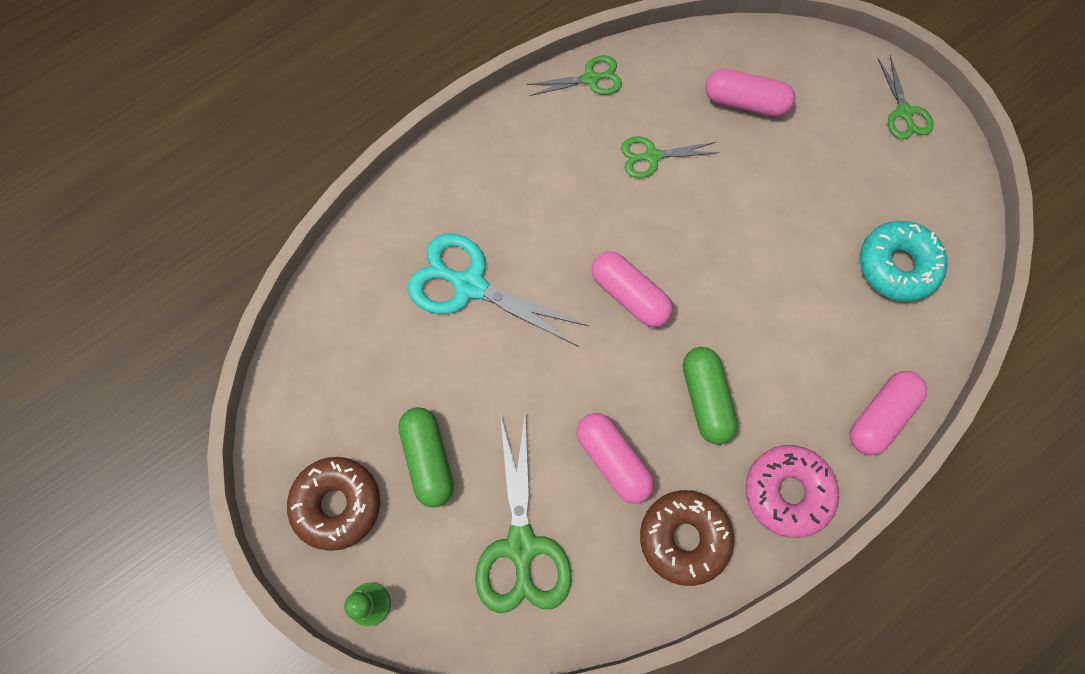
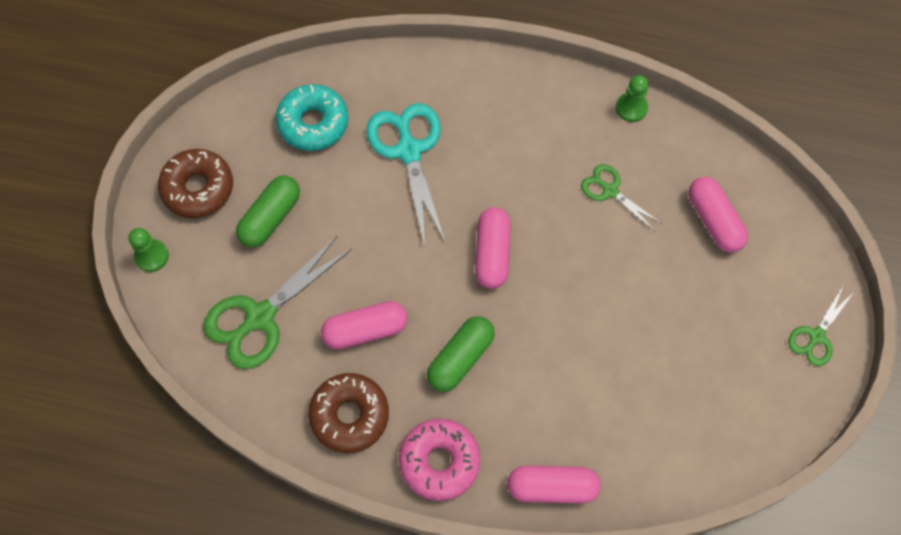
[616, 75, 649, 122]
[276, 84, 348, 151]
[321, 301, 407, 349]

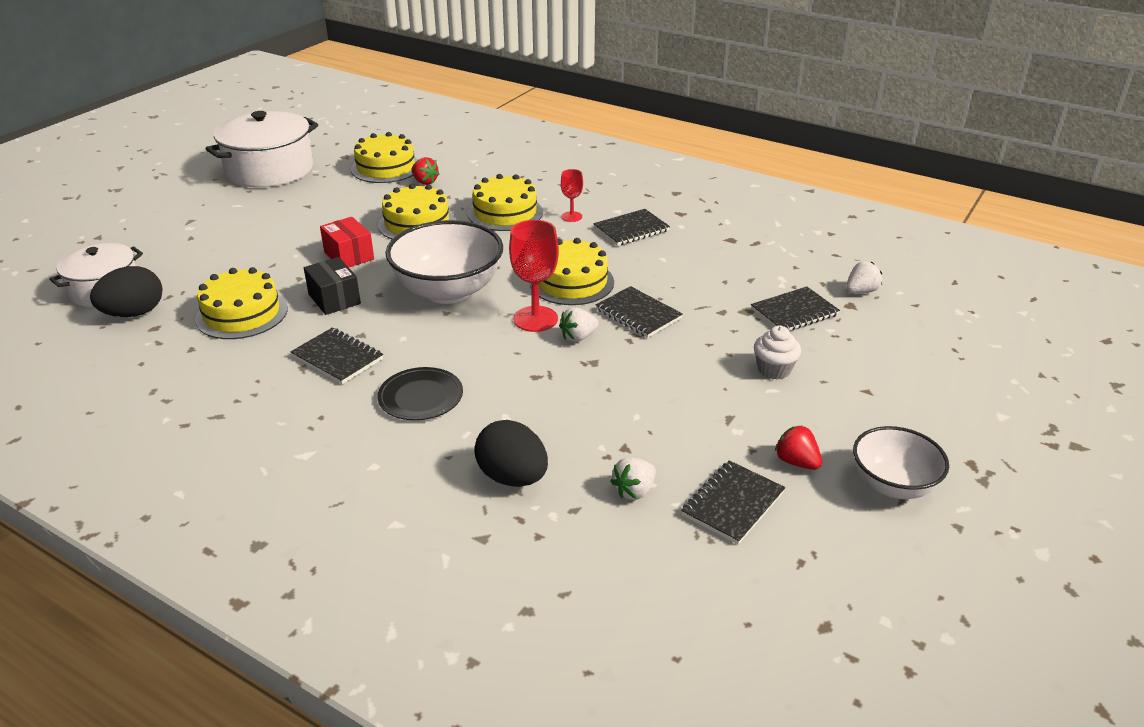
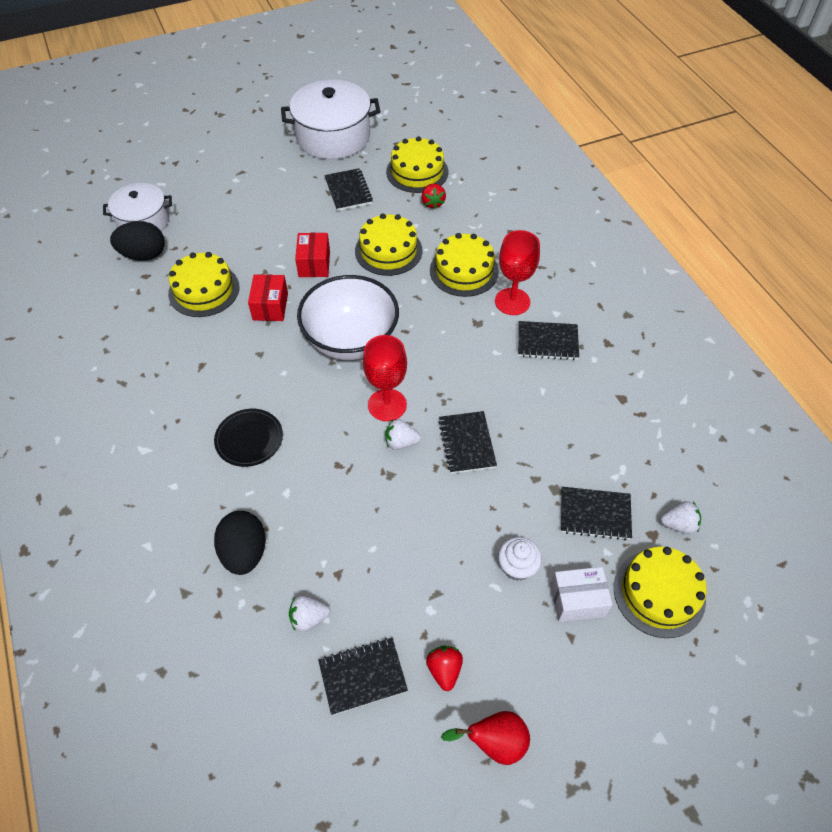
[495, 230, 540, 315]
[614, 547, 707, 638]
[248, 274, 288, 321]
[324, 168, 373, 211]
[441, 711, 530, 765]
[550, 567, 613, 622]

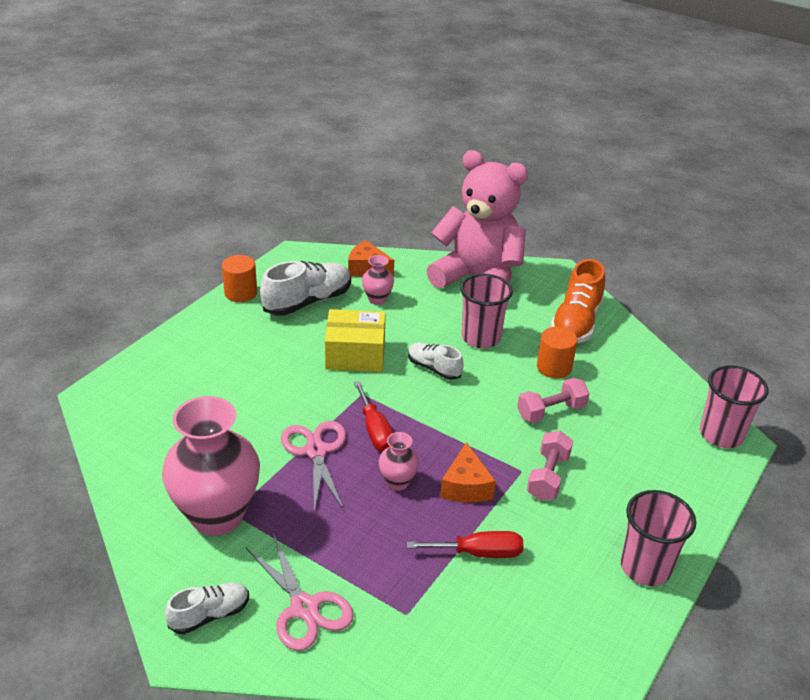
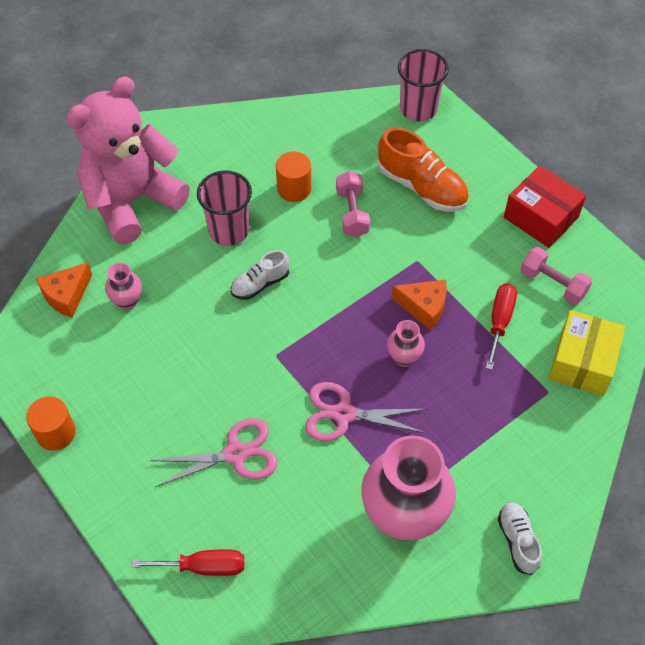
[378, 127, 469, 212]
[260, 261, 351, 316] (first image)
[549, 310, 625, 396]
[131, 549, 244, 576]
[520, 247, 592, 304]
[504, 166, 586, 248]
[150, 418, 278, 487]

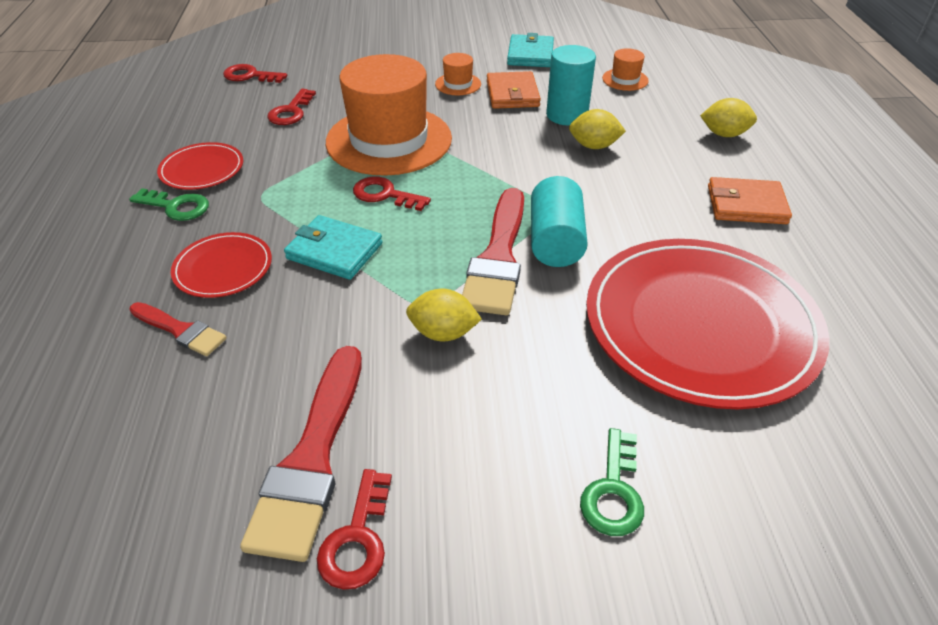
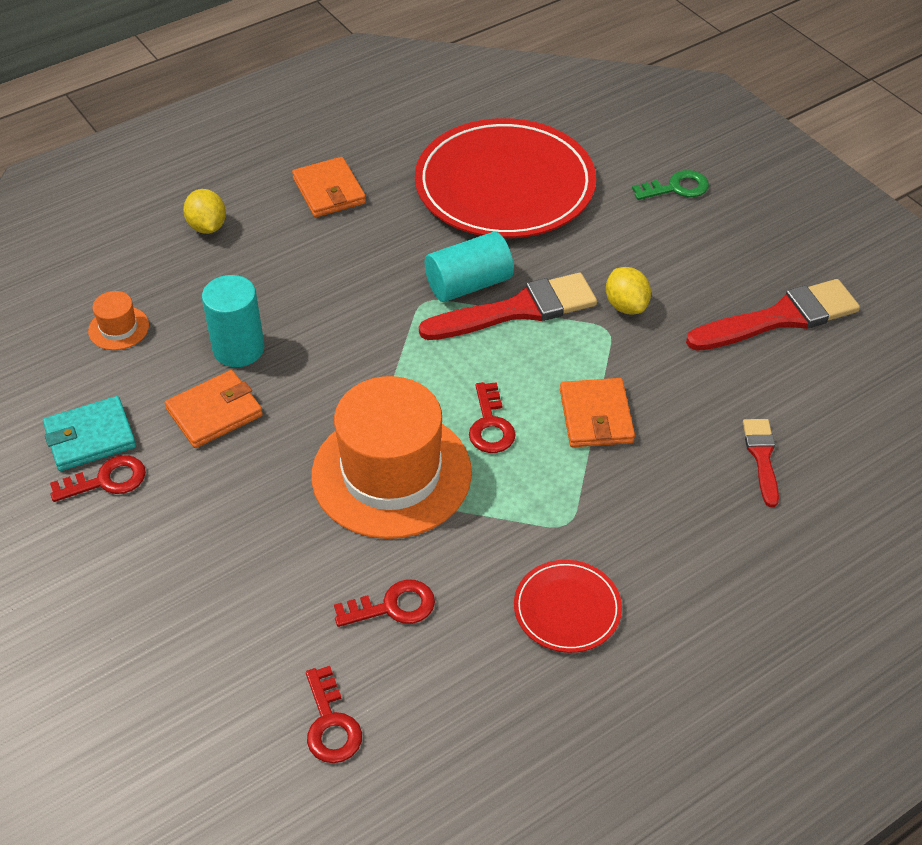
[435, 53, 481, 95] (first image)
[569, 109, 626, 149] (first image)
[129, 188, 209, 221] (first image)
[560, 378, 635, 447]
[171, 232, 272, 298] (first image)
[50, 455, 146, 502]

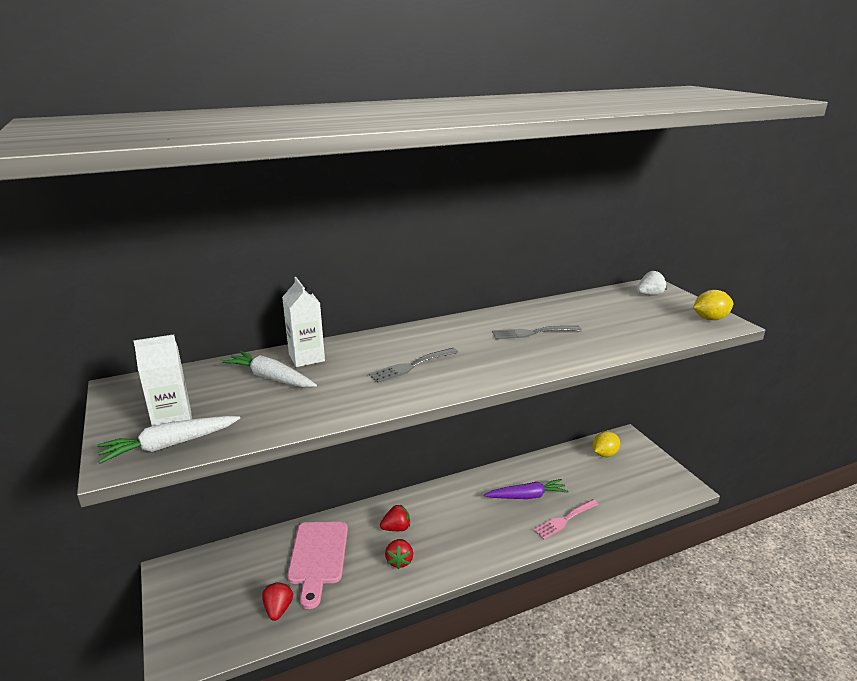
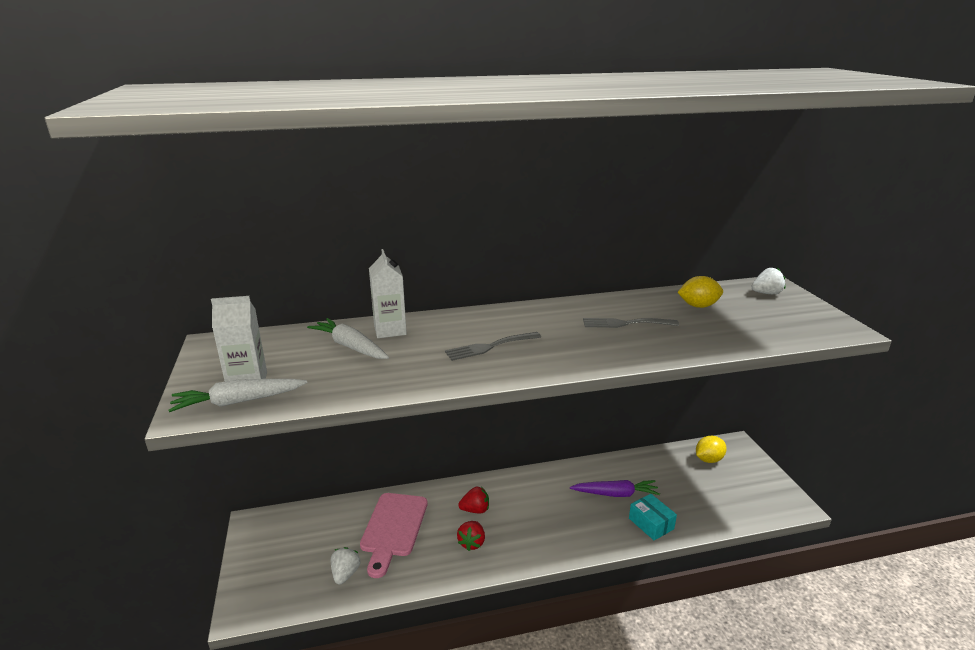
[677, 276, 723, 308]
[629, 494, 677, 540]
[331, 547, 360, 585]

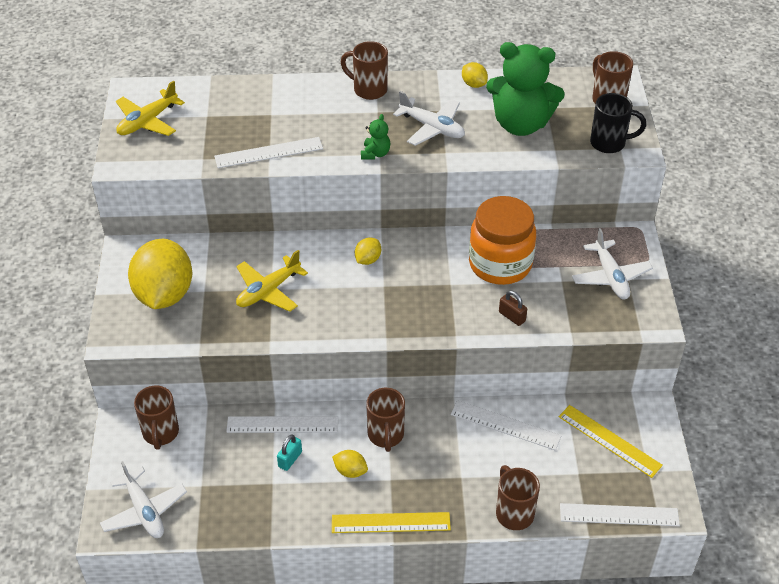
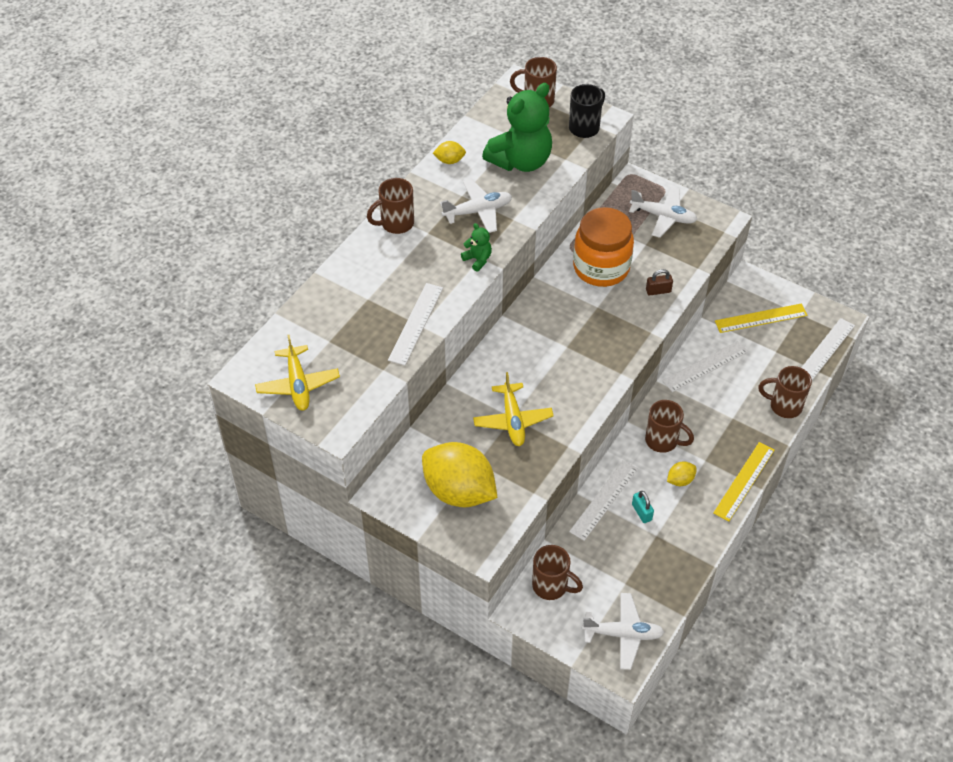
[355, 238, 381, 265] (first image)

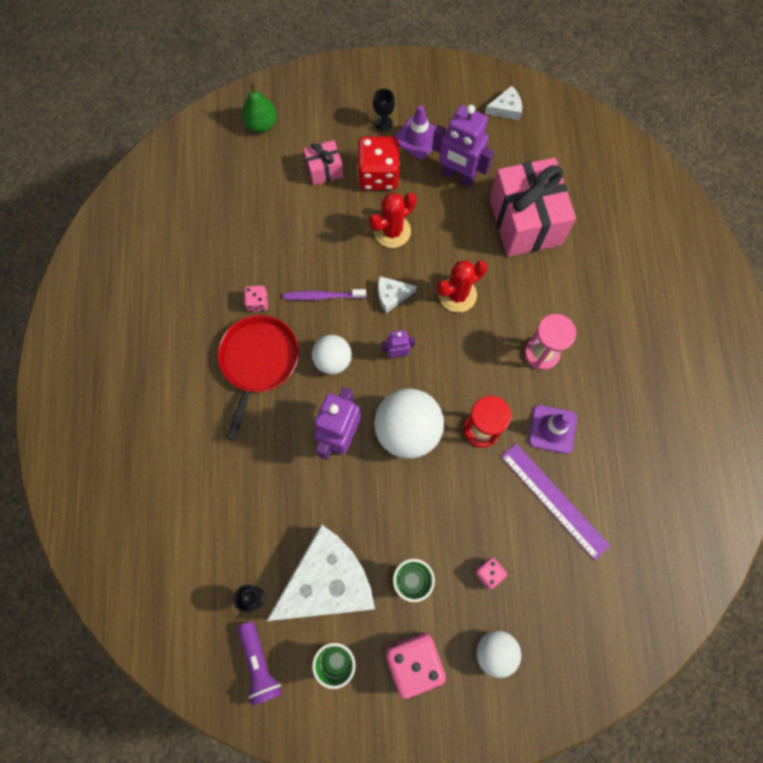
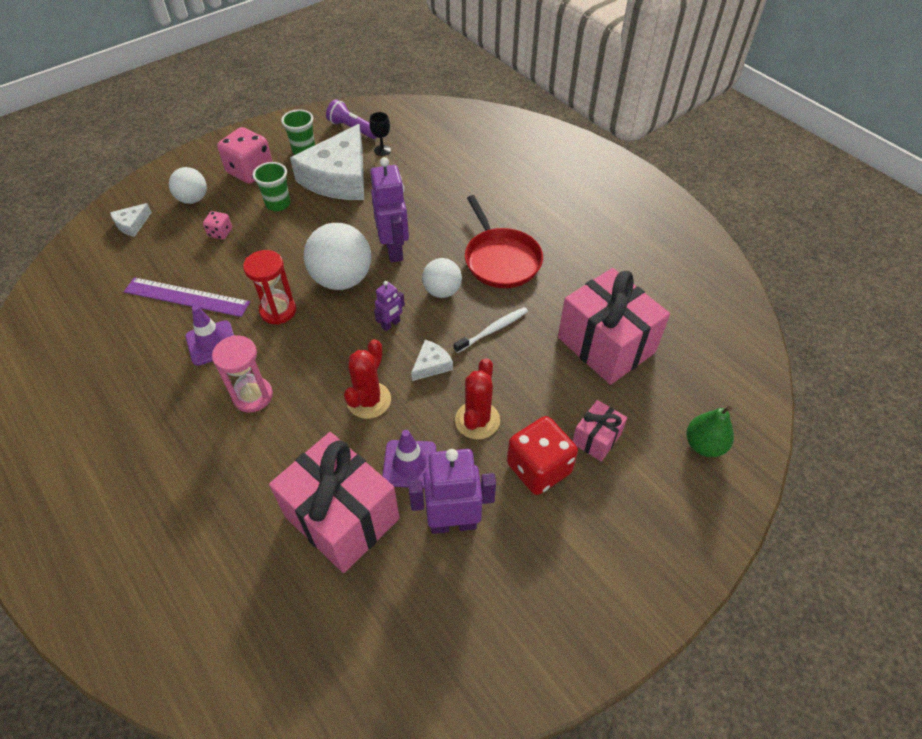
[110, 203, 152, 237]
[373, 89, 395, 132] (first image)
[382, 430, 436, 488]
[244, 285, 268, 312] (first image)
[454, 307, 528, 353]
[558, 268, 670, 385]

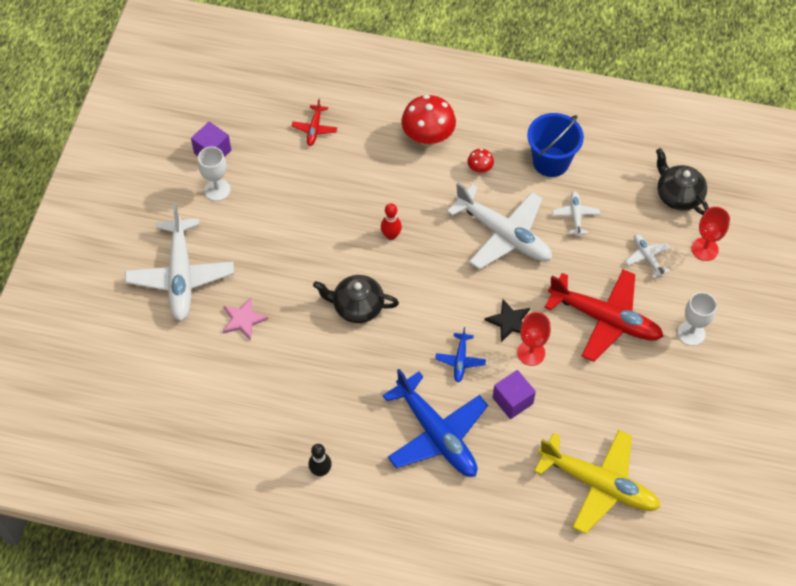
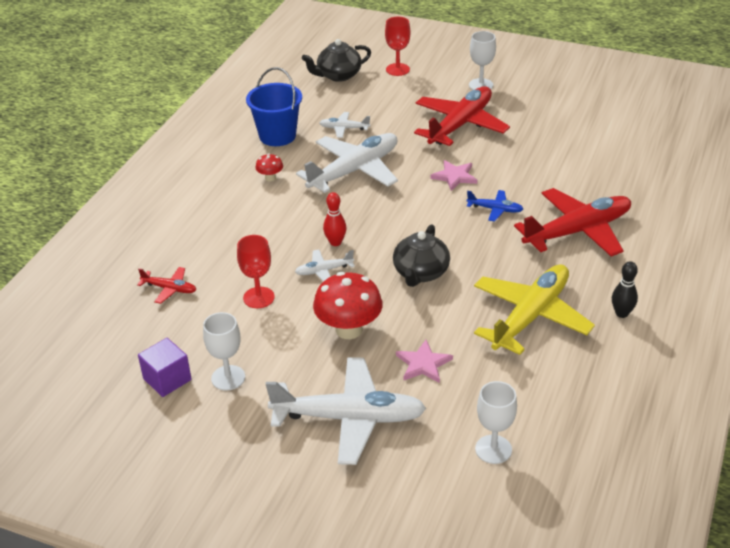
[313, 272, 383, 339]
[295, 249, 355, 282]
[430, 160, 477, 191]
[237, 235, 275, 308]
[514, 188, 631, 256]
[492, 370, 536, 419] (first image)
[474, 264, 595, 355]
[475, 381, 517, 464]

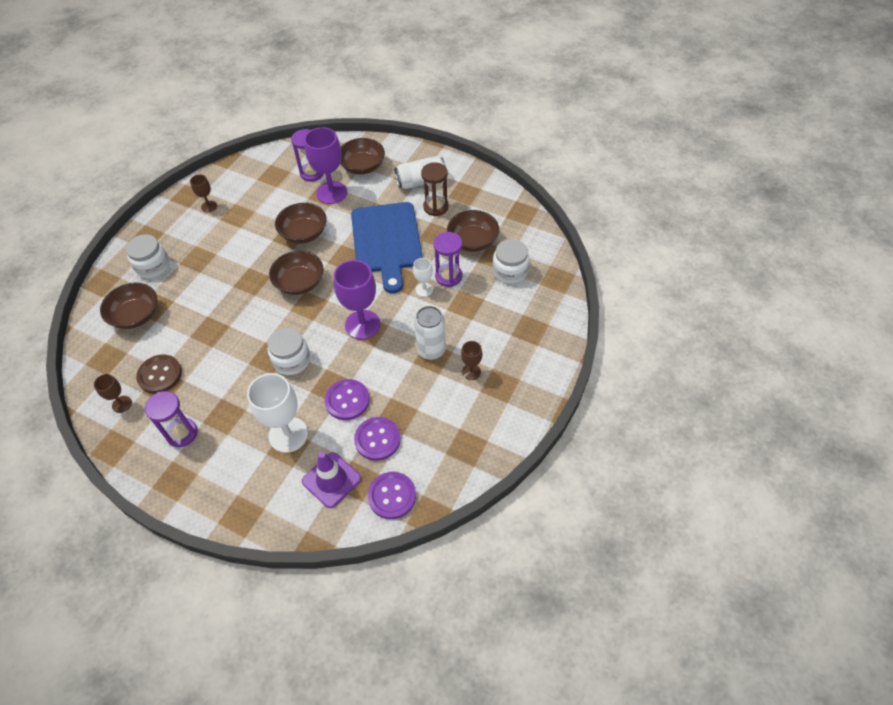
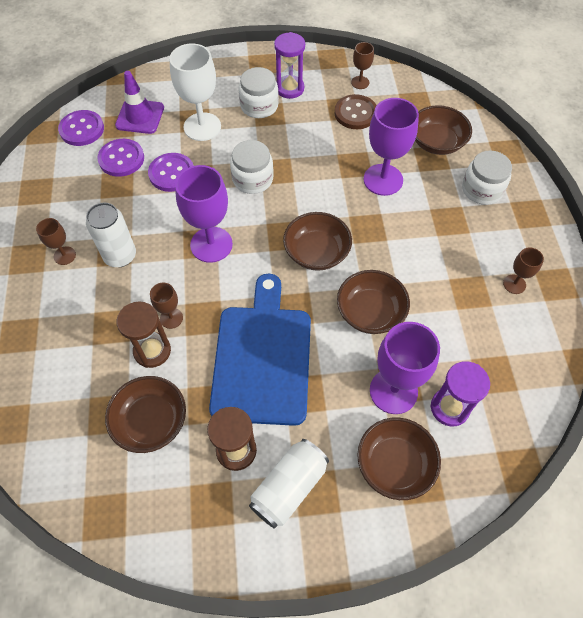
[209, 274, 311, 426]
[117, 302, 171, 368]
[239, 67, 279, 118]
[150, 283, 183, 329]
[363, 98, 419, 196]

